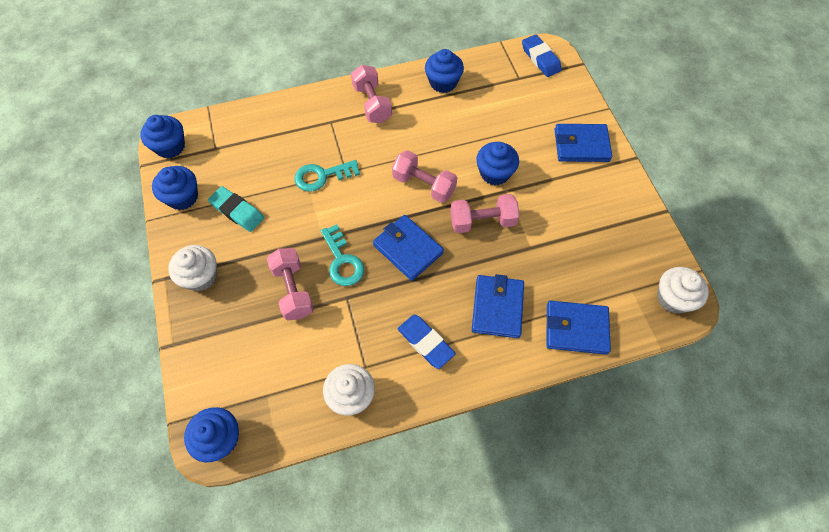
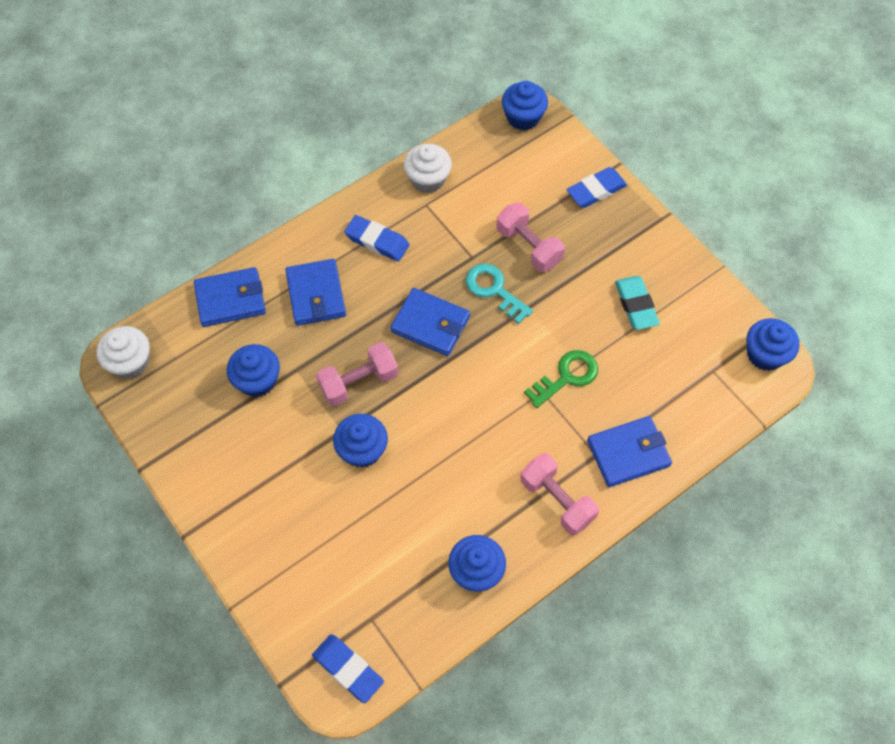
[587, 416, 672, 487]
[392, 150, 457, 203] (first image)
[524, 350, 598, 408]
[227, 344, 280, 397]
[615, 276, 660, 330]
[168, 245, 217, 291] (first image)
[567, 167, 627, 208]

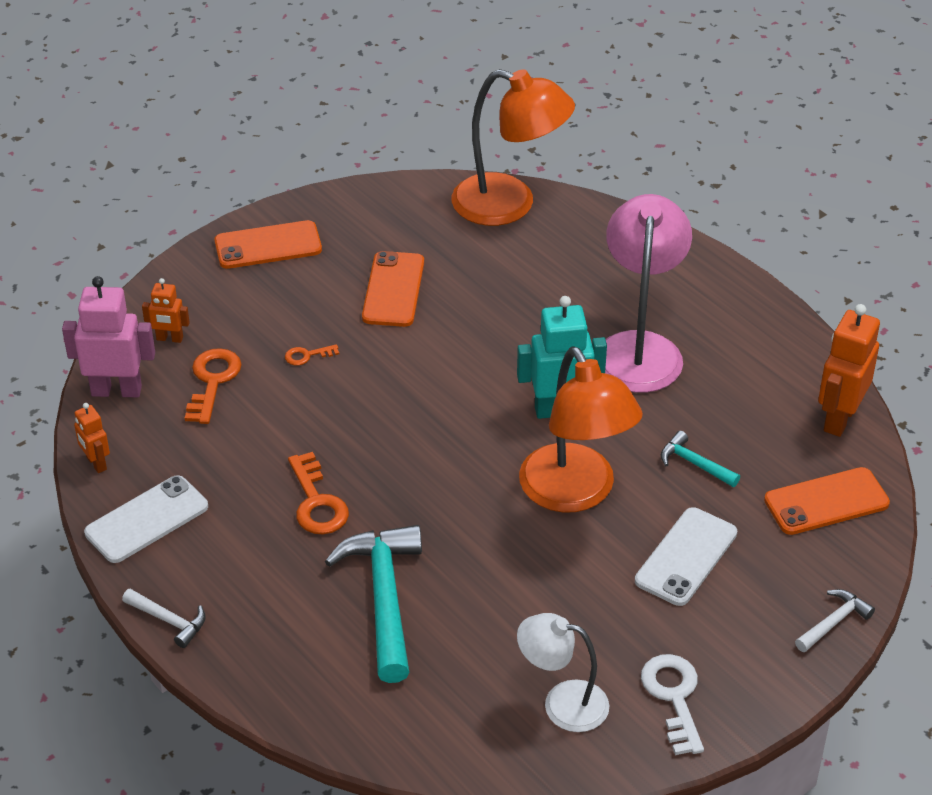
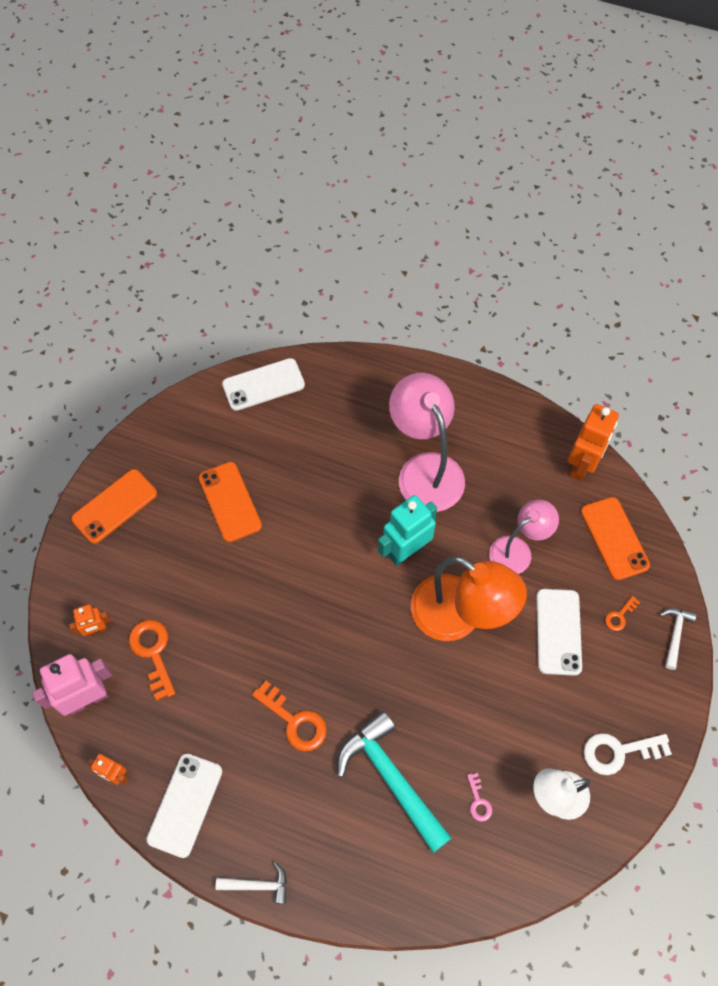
[222, 358, 305, 411]
[568, 404, 619, 481]
[605, 596, 640, 631]
[489, 500, 559, 574]
[581, 497, 650, 580]
[584, 733, 672, 775]
[467, 773, 492, 822]

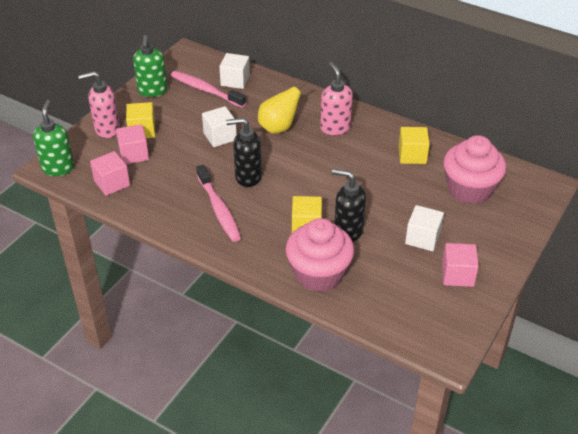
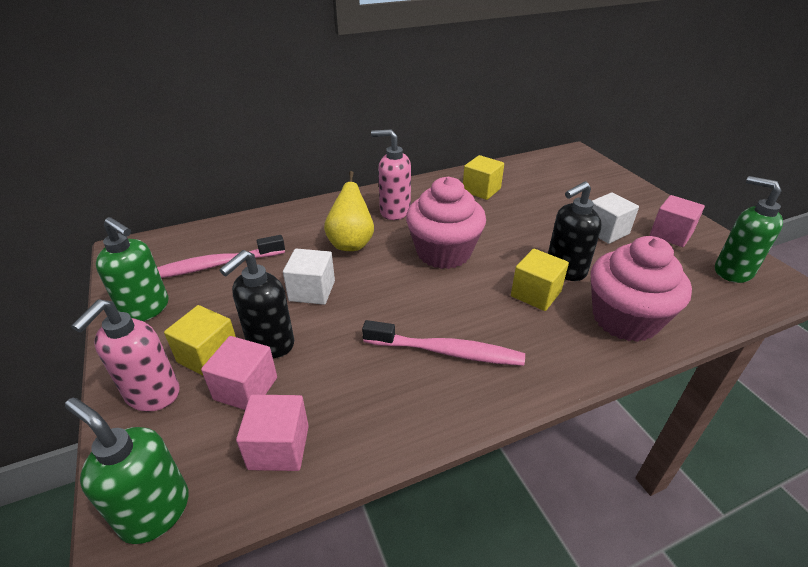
[219, 53, 250, 89] (first image)
[220, 250, 294, 358]
[406, 177, 486, 269]
[715, 176, 783, 283]

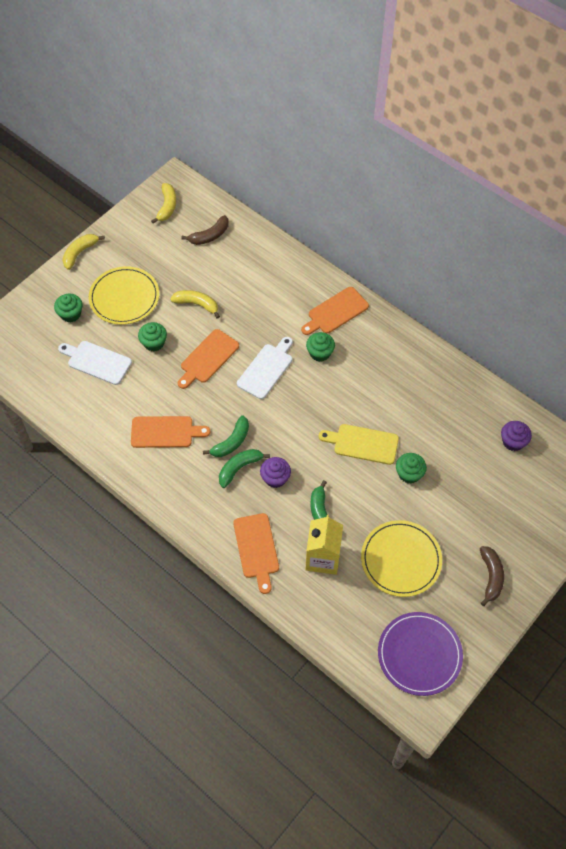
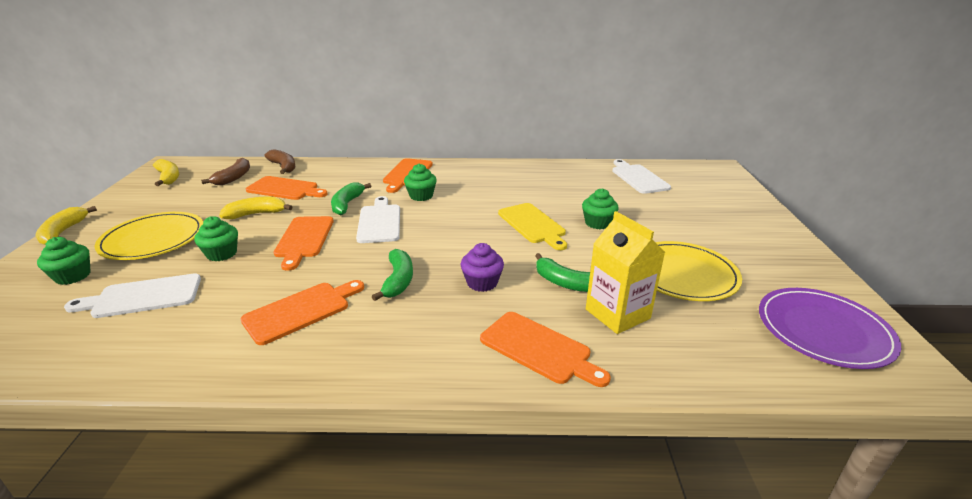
[612, 159, 671, 194]
[498, 203, 567, 250]
[331, 182, 371, 215]
[265, 149, 296, 174]
[246, 176, 328, 200]

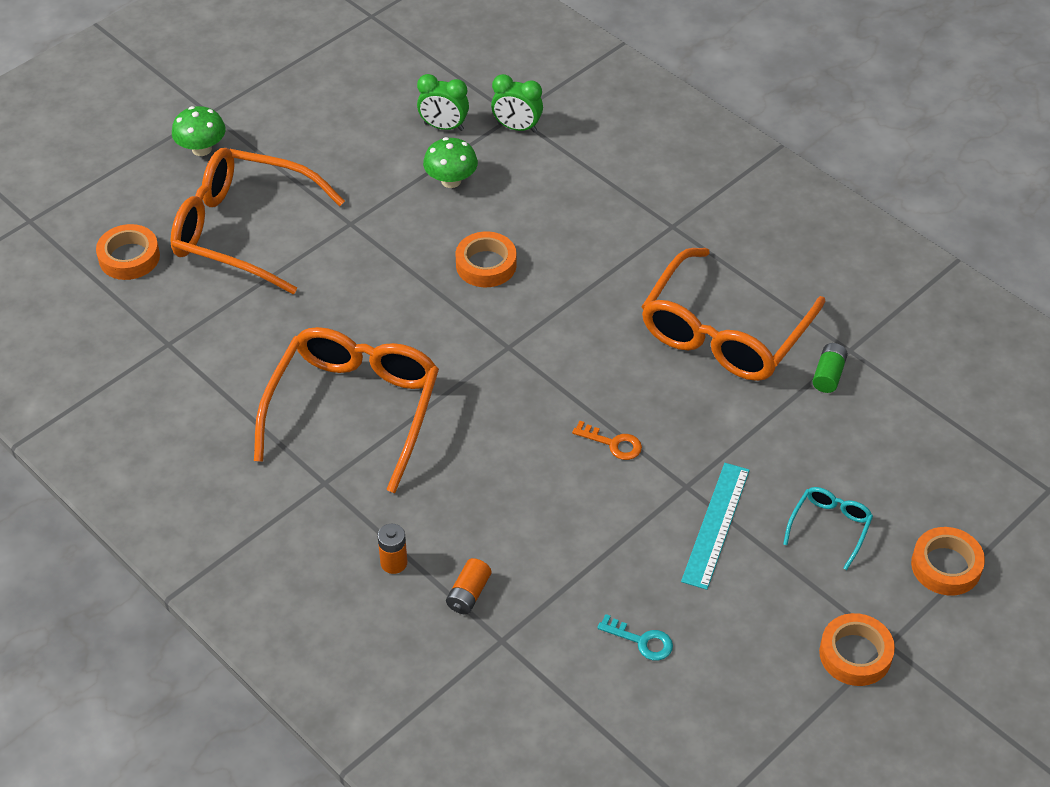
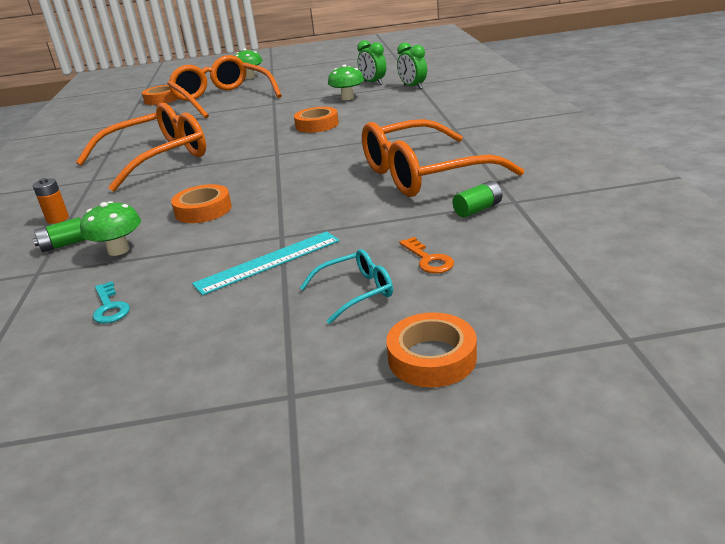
[399, 237, 454, 274]
[33, 217, 86, 252]
[171, 184, 232, 223]
[80, 201, 141, 256]

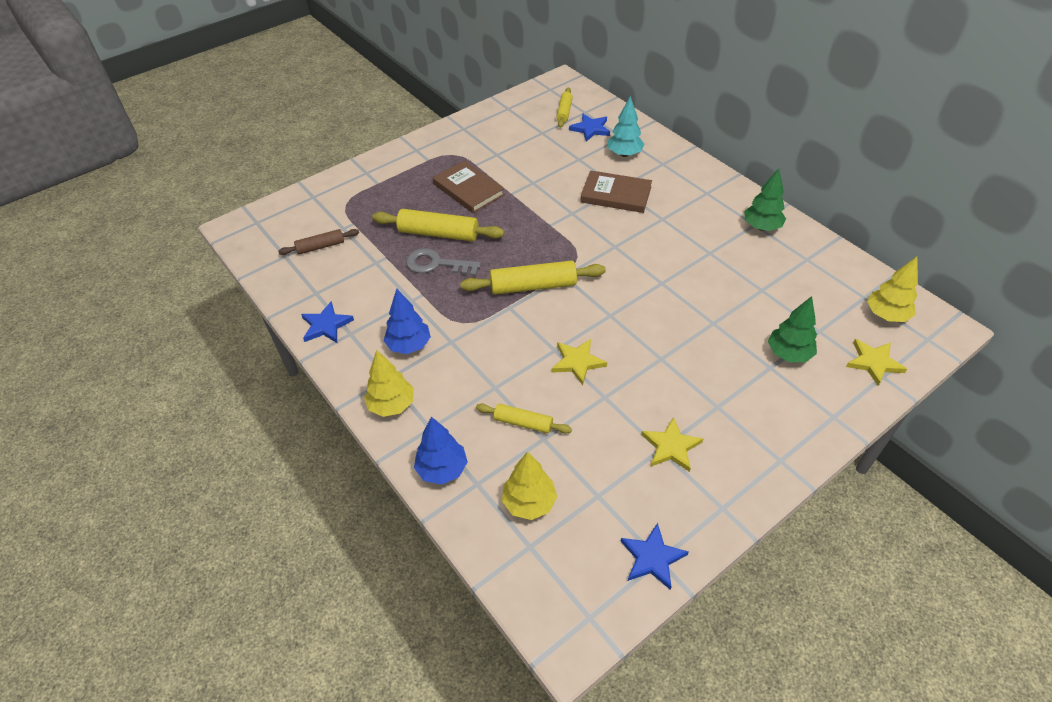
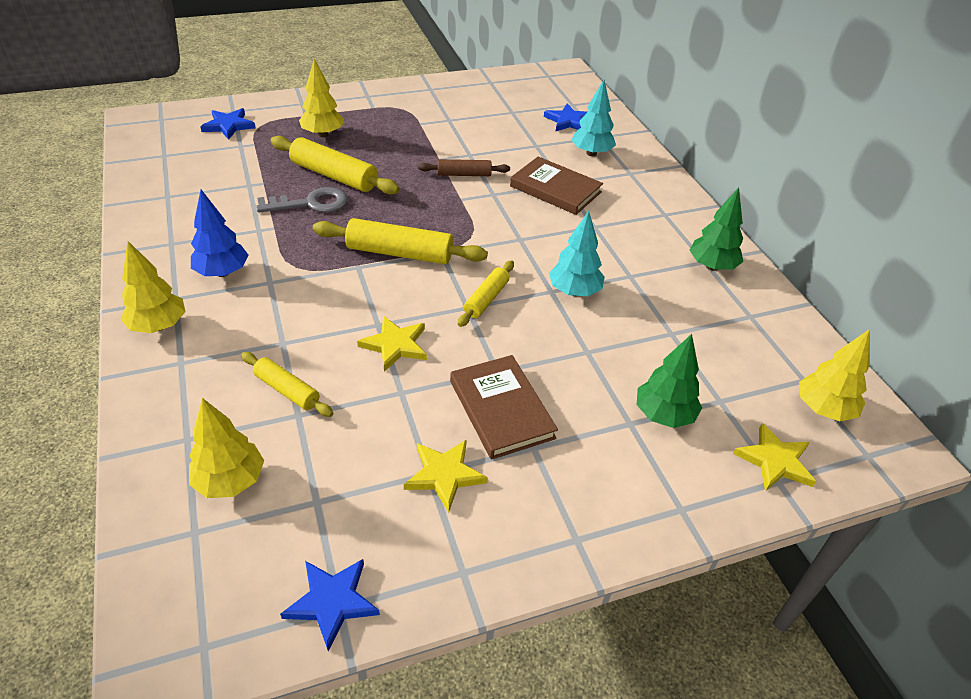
[458, 260, 514, 327]
[450, 355, 558, 460]
[418, 159, 510, 176]
[256, 187, 348, 213]
[200, 108, 255, 140]
[414, 417, 468, 485] (first image)
[299, 59, 344, 137]
[549, 211, 605, 296]

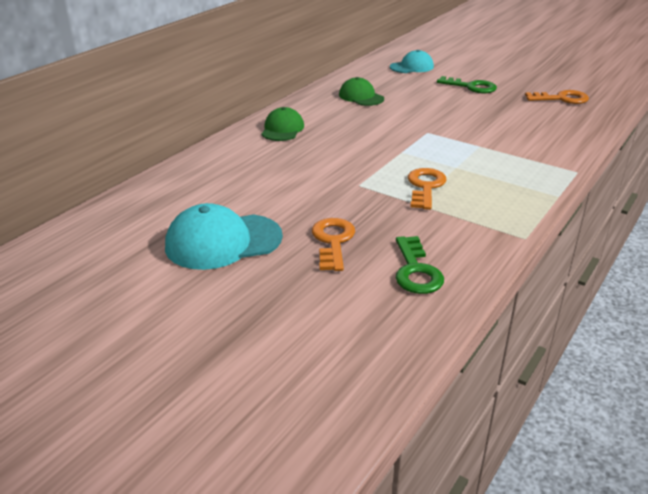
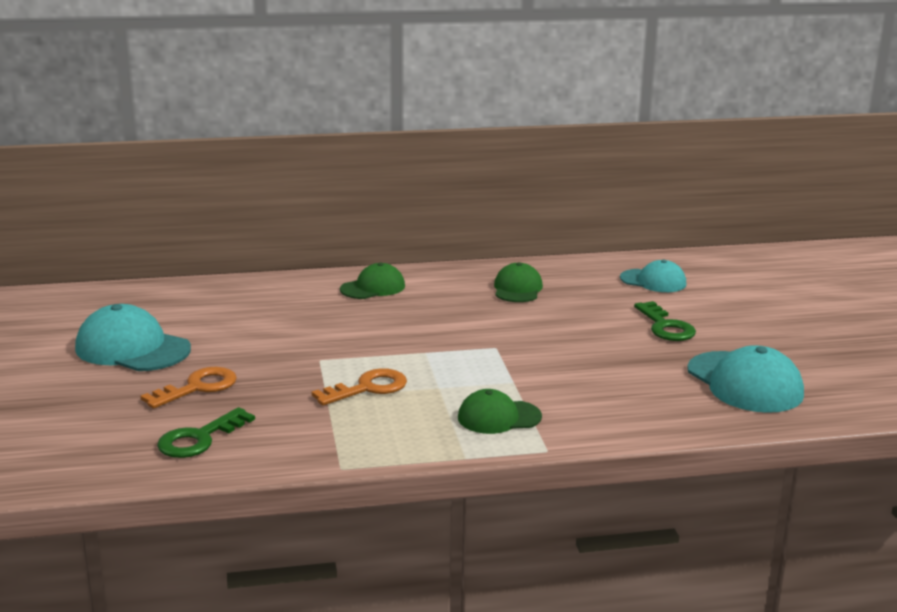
[687, 345, 804, 413]
[458, 389, 542, 434]

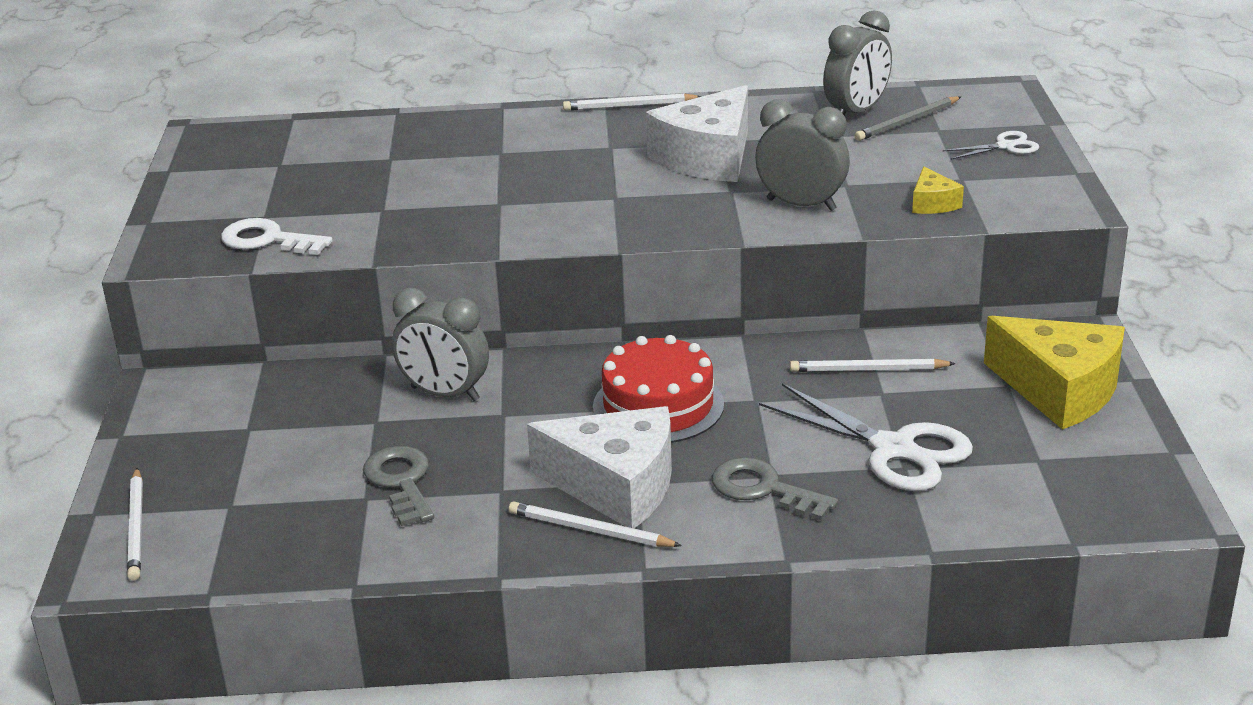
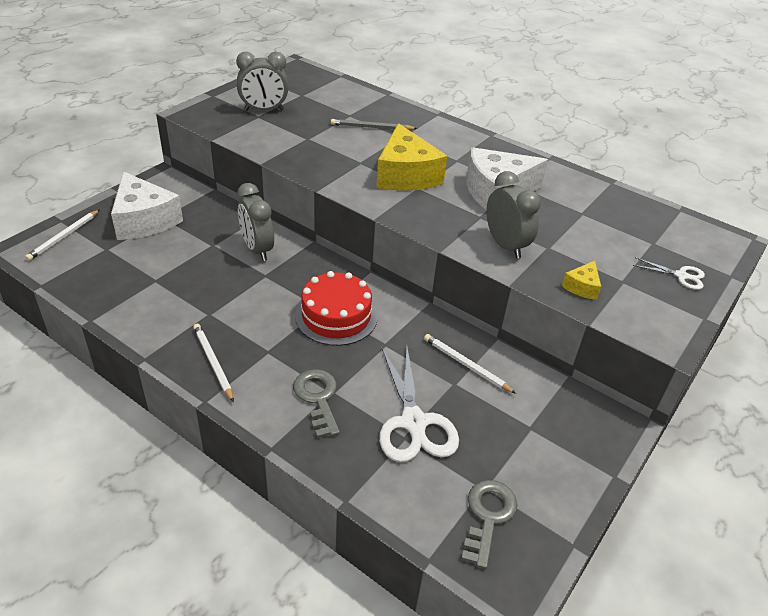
[236, 52, 288, 111]
[563, 94, 702, 111] (first image)
[331, 119, 418, 130]
[221, 218, 333, 255] (first image)
[376, 123, 447, 191]
[111, 172, 183, 240]
[461, 480, 518, 569]

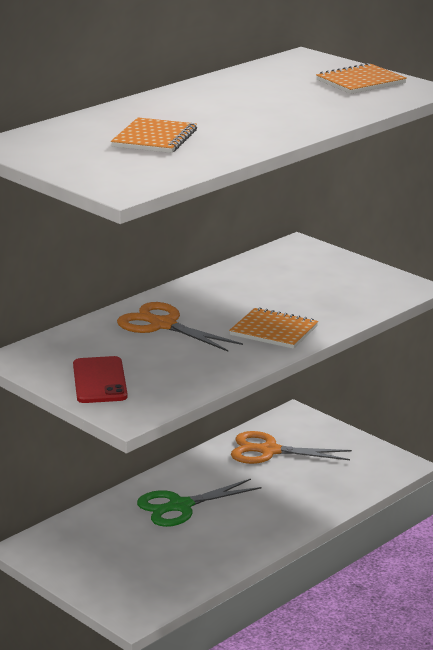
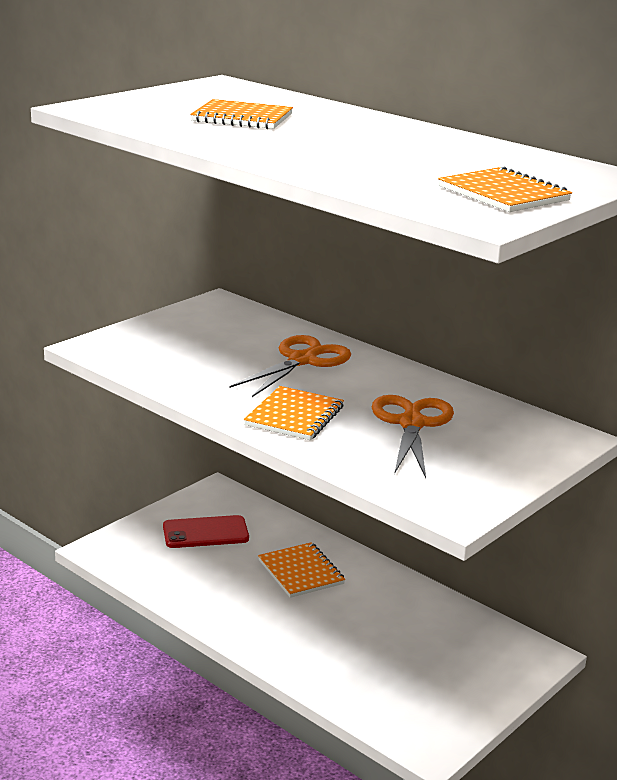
[163, 515, 249, 548]
[372, 395, 454, 478]
[258, 542, 345, 598]

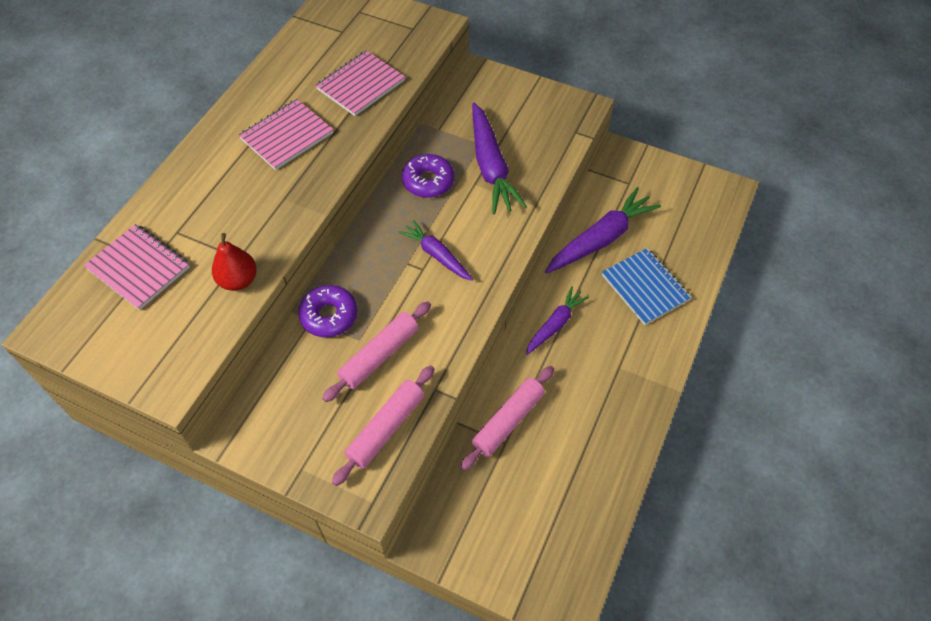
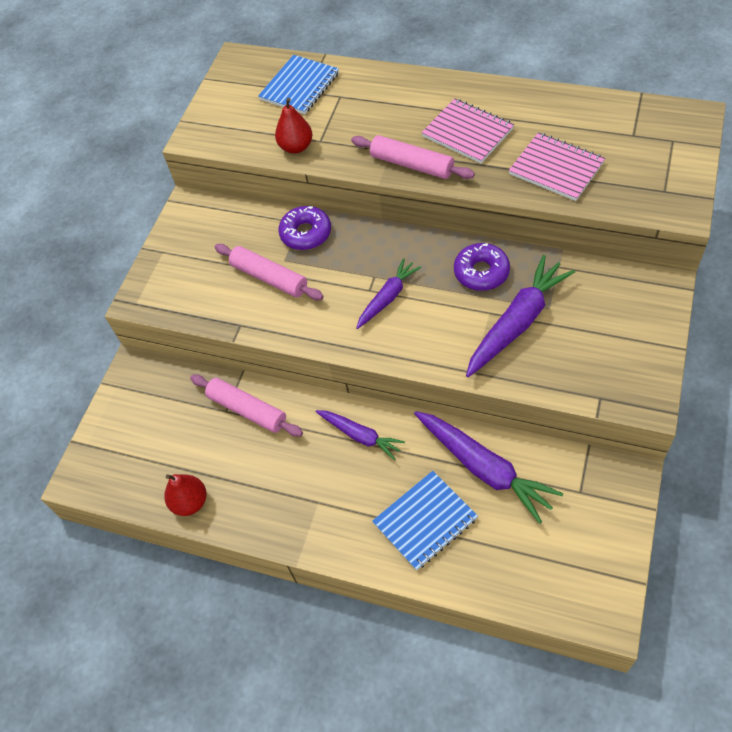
[466, 255, 575, 377]
[258, 55, 339, 114]
[351, 135, 475, 179]
[164, 474, 207, 516]

